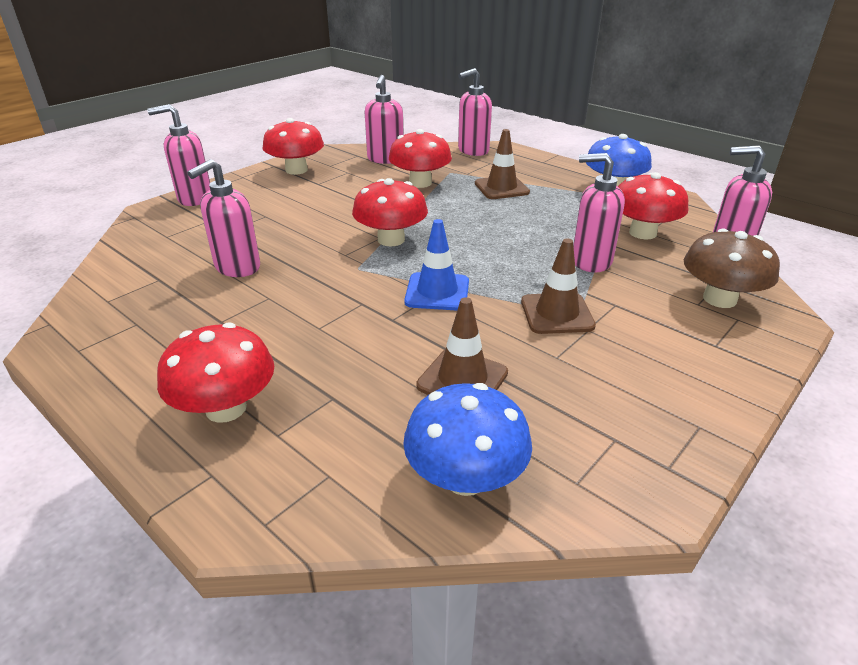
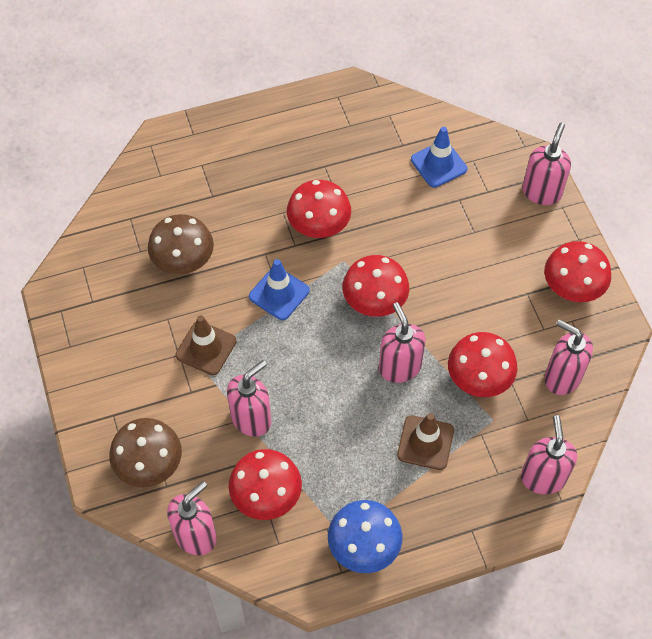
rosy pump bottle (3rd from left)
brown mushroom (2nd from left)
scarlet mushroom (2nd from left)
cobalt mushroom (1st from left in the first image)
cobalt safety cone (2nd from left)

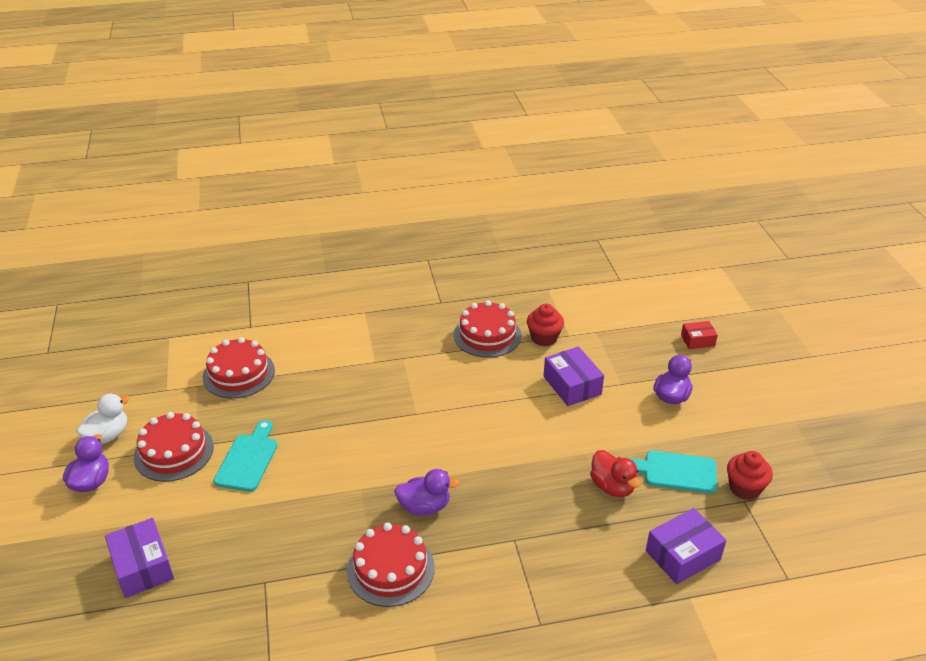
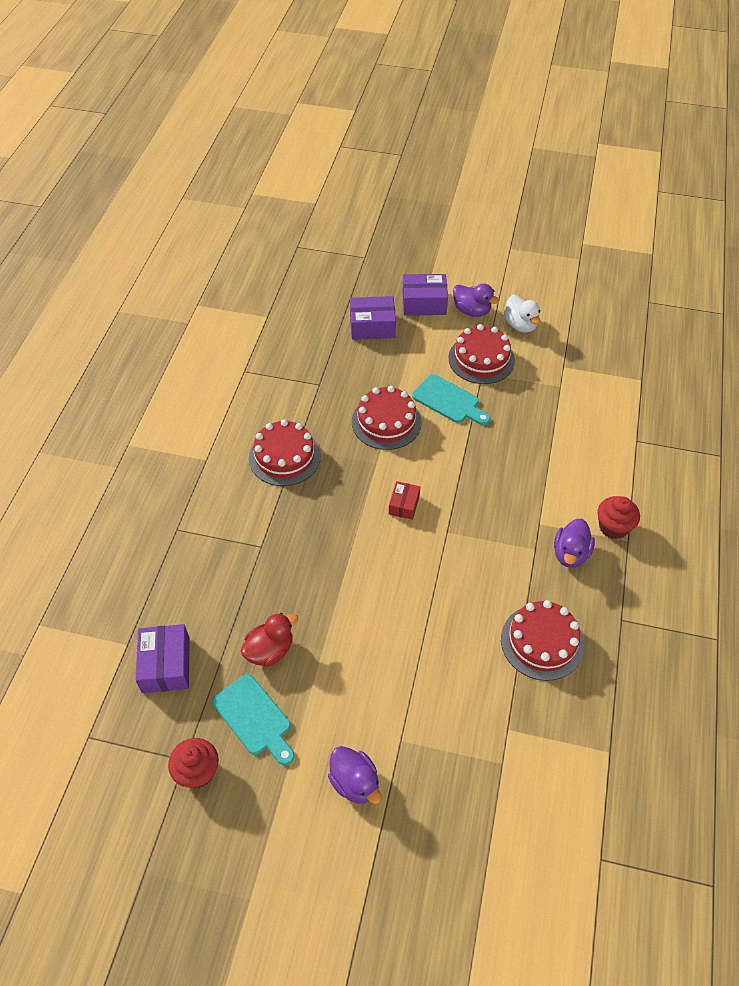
scarlet cupcake (2nd from left)
scarlet parcel
scarlet layer cake (2nd from left)
violet parcel (3rd from left)
scarlet rubber duck
aqua bread board (1st from left)
violet rubber duck (3rd from left)

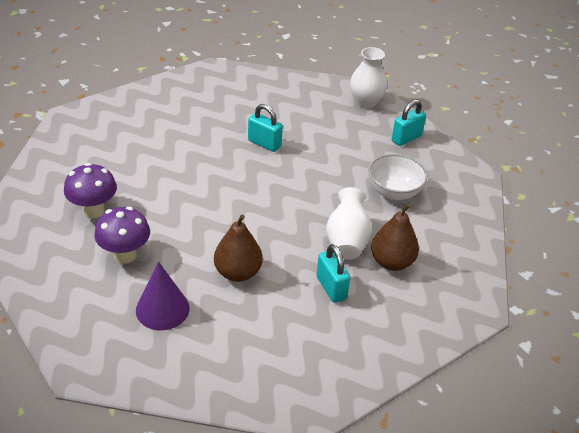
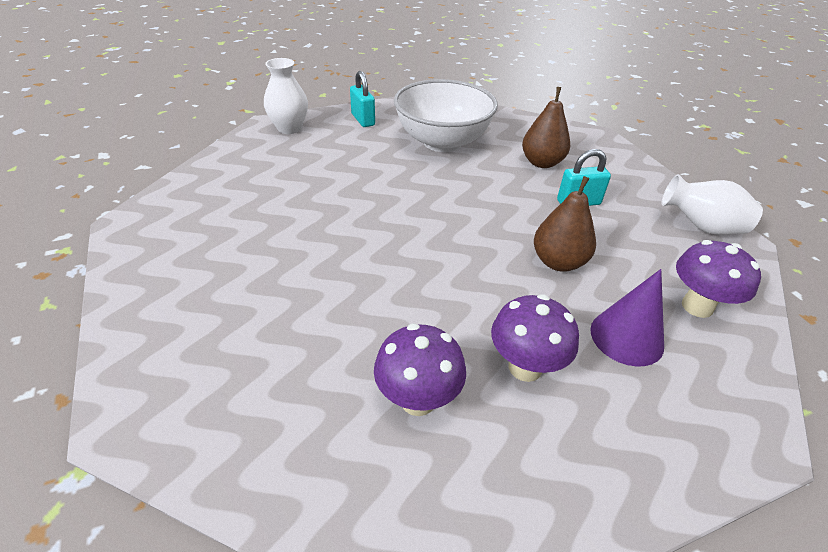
aqua lock (1st from left in the first image)
pure white serving bowl
pure white vase (2nd from left)
violet mushroom (3rd from left)

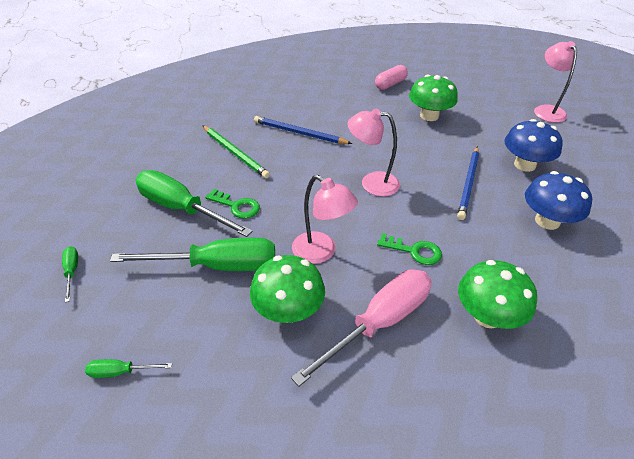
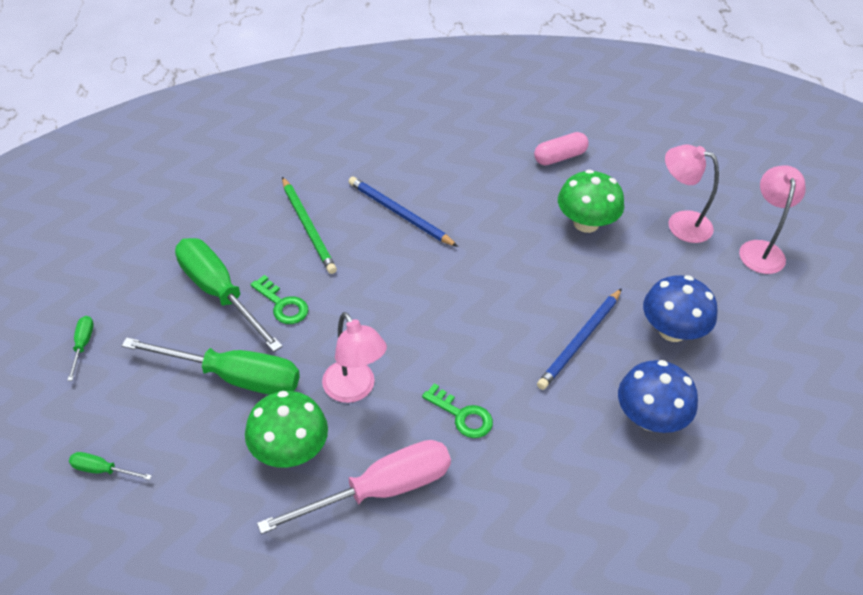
rosy lamp (2nd from left)
emerald mushroom (3rd from left in the first image)

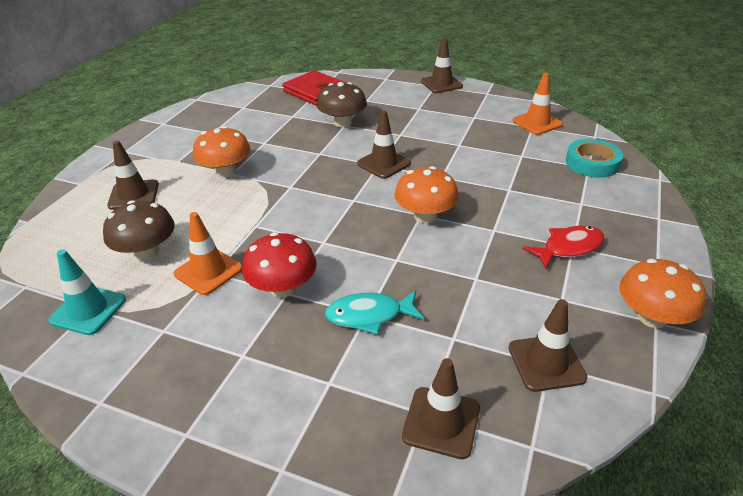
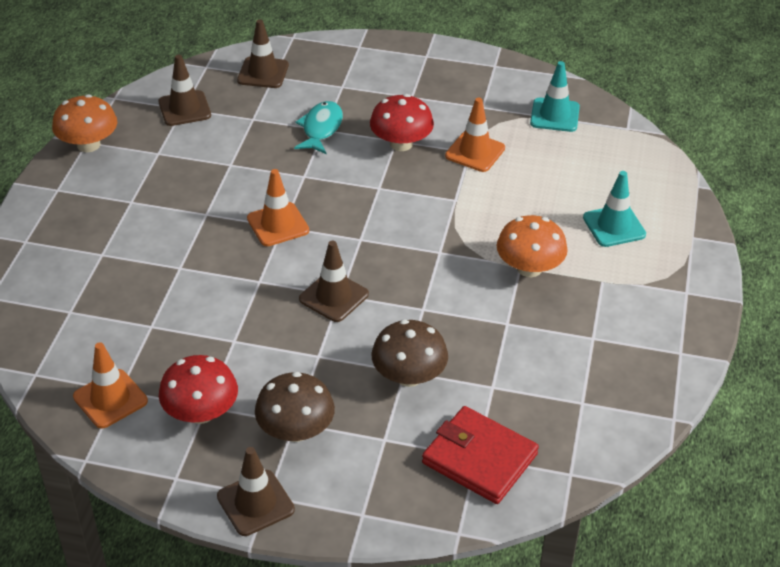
aqua tape
aqua safety cone (2nd from left)
orange-coloured safety cone (2nd from left)
brown mushroom (1st from left)
scarlet fish figure
aqua fish figure
scarlet mushroom (1st from left)

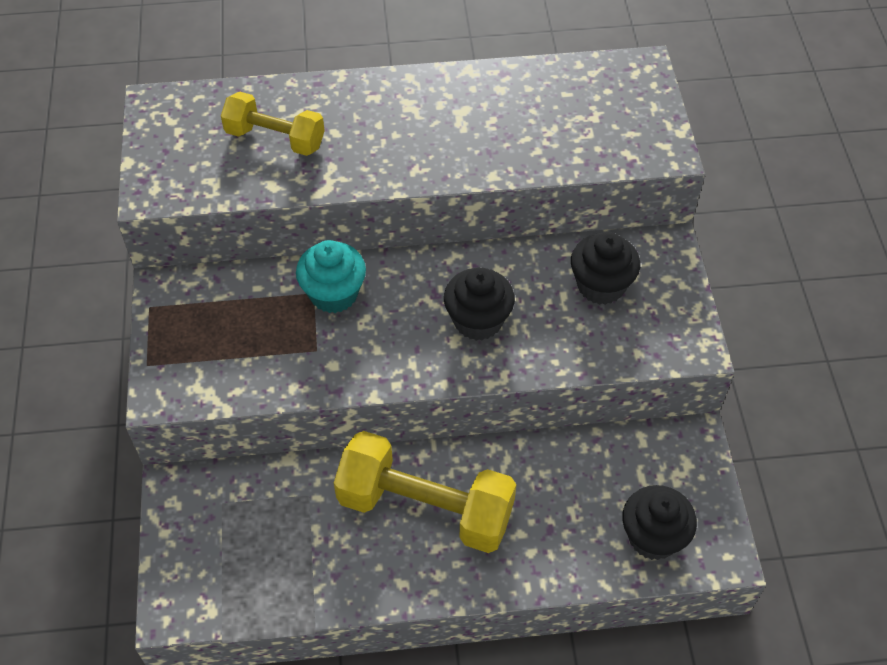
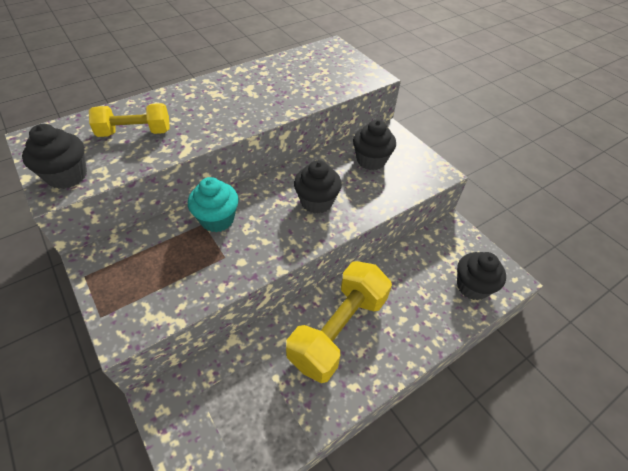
golden free weight (2nd from left)
black cupcake (1st from left)

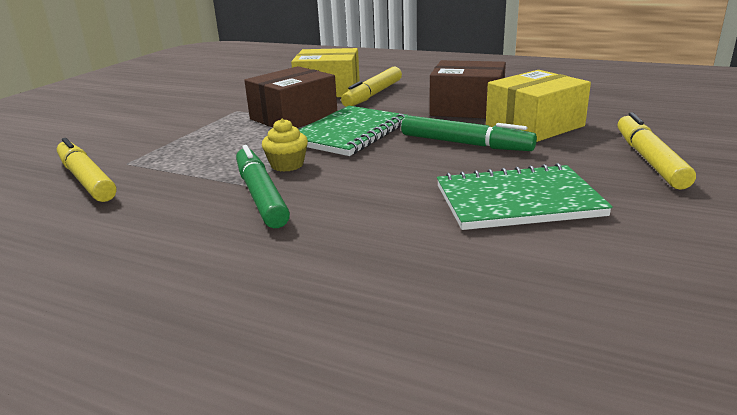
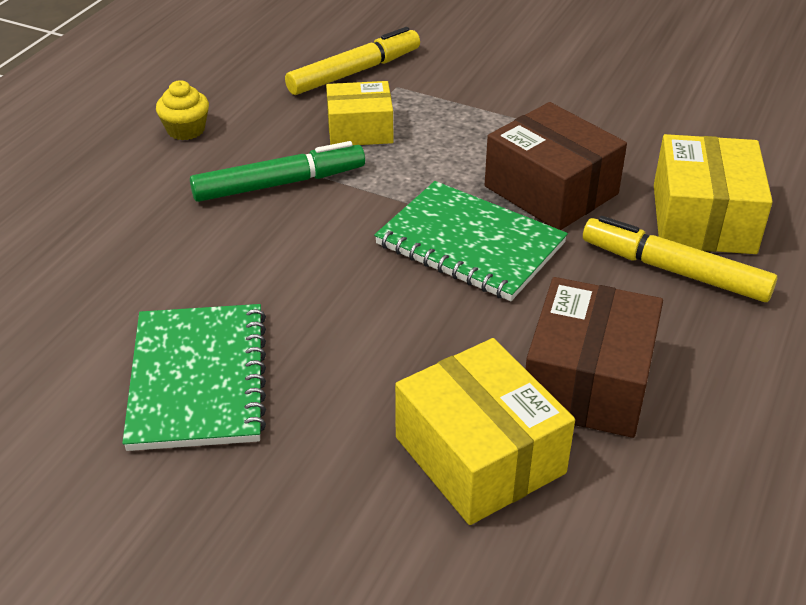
golden marker pen (3rd from left in the first image)
emerald marker pen (2nd from left in the first image)
golden cupcake
golden parcel (1st from left)

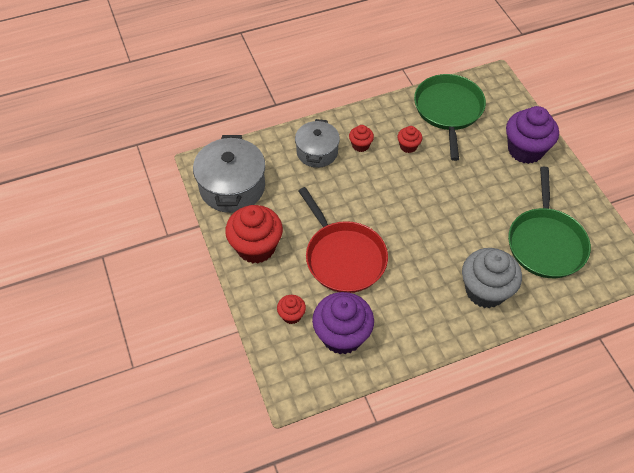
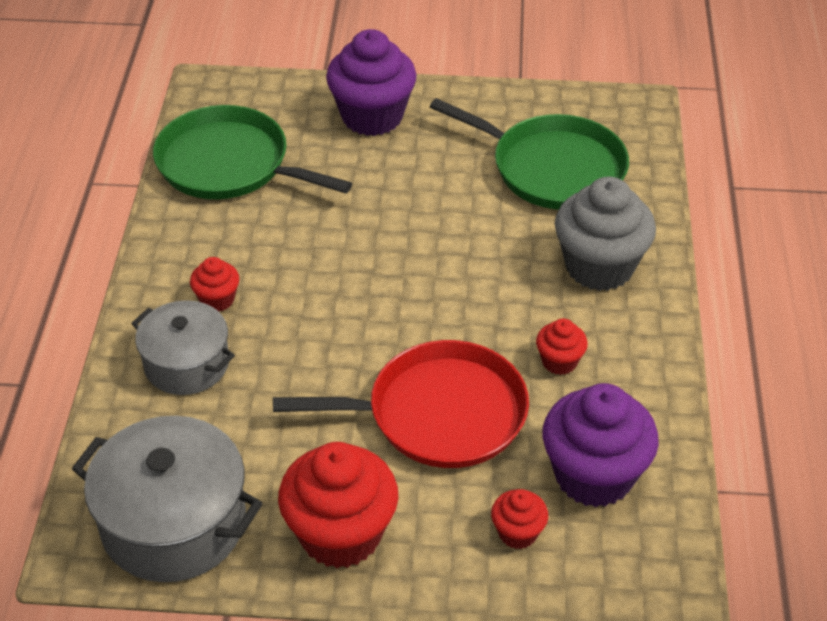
scarlet cupcake (4th from left)

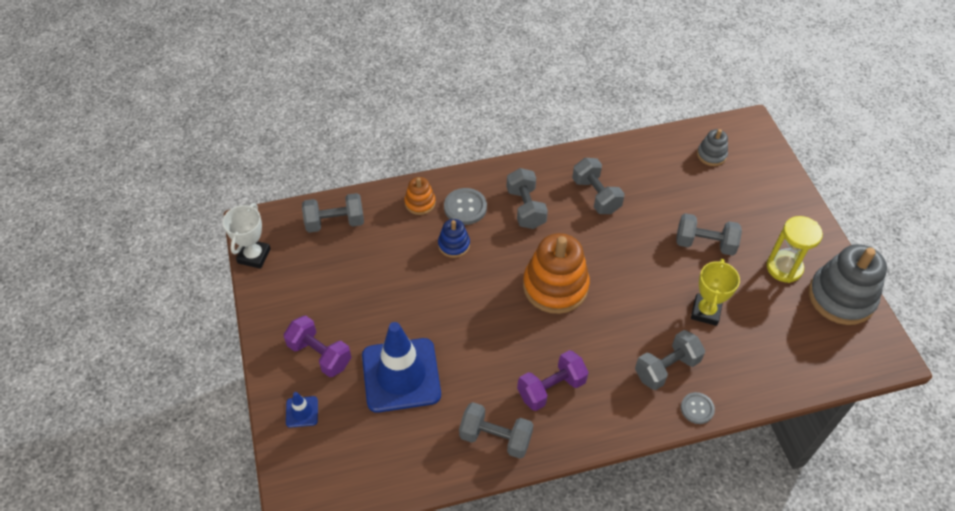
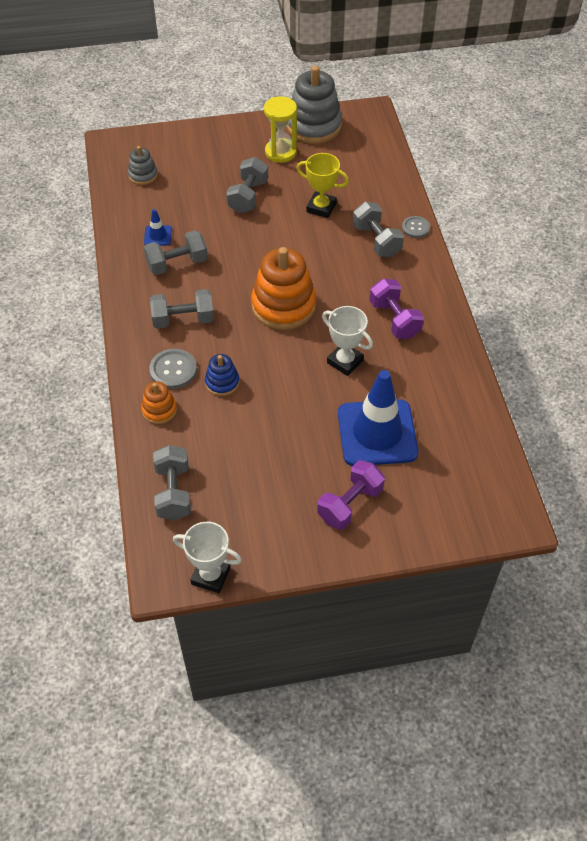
cobalt safety cone (1st from left)
gray free weight (2nd from left in the first image)
pure white prize cup (2nd from left)

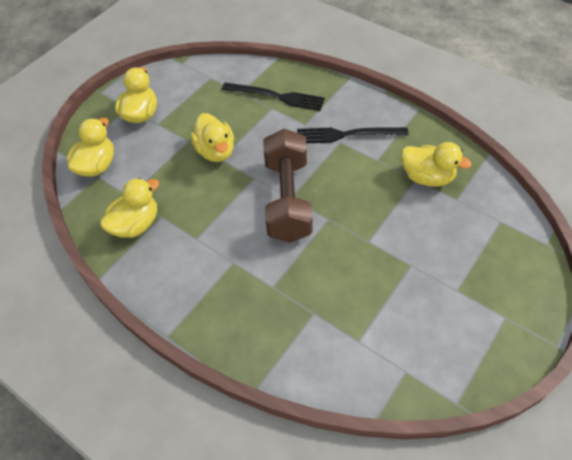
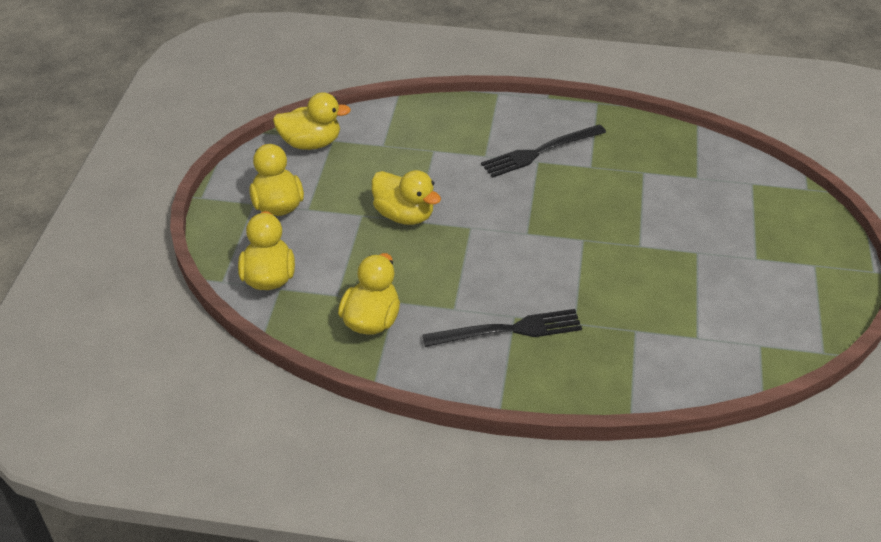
black dinner fork (1st from left)
brown free weight
golden rubber duck (3rd from left)

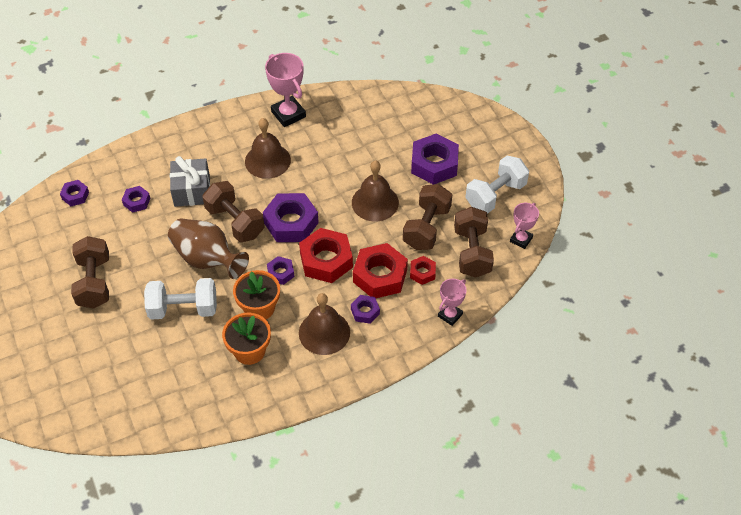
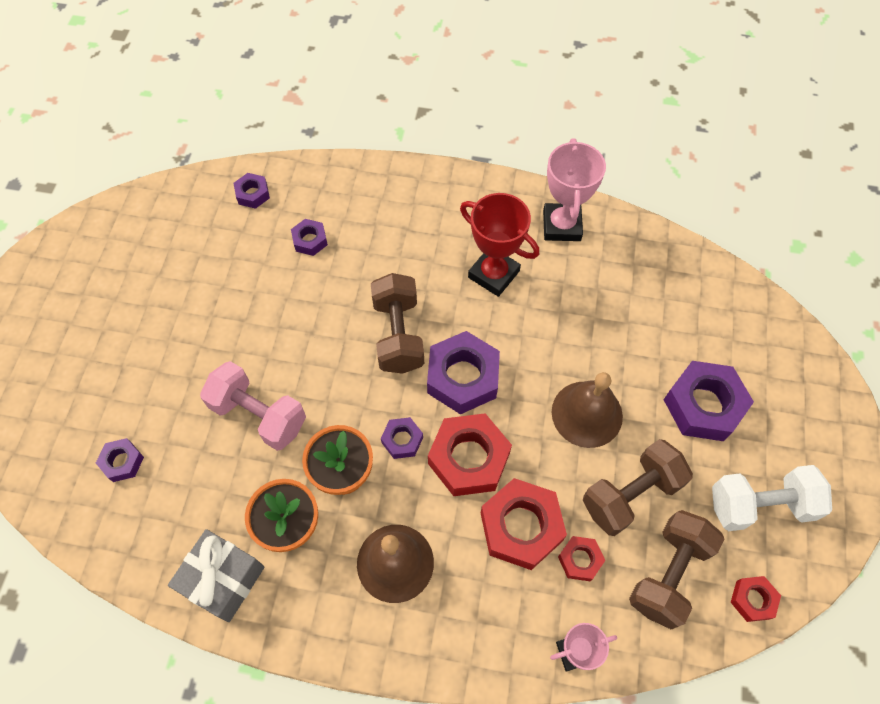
scarlet prize cup
gray wrapped gift
scarlet nut (4th from left)
brown vase
brown free weight (1st from left in the first image)
rosy free weight
violet nut (1st from left)

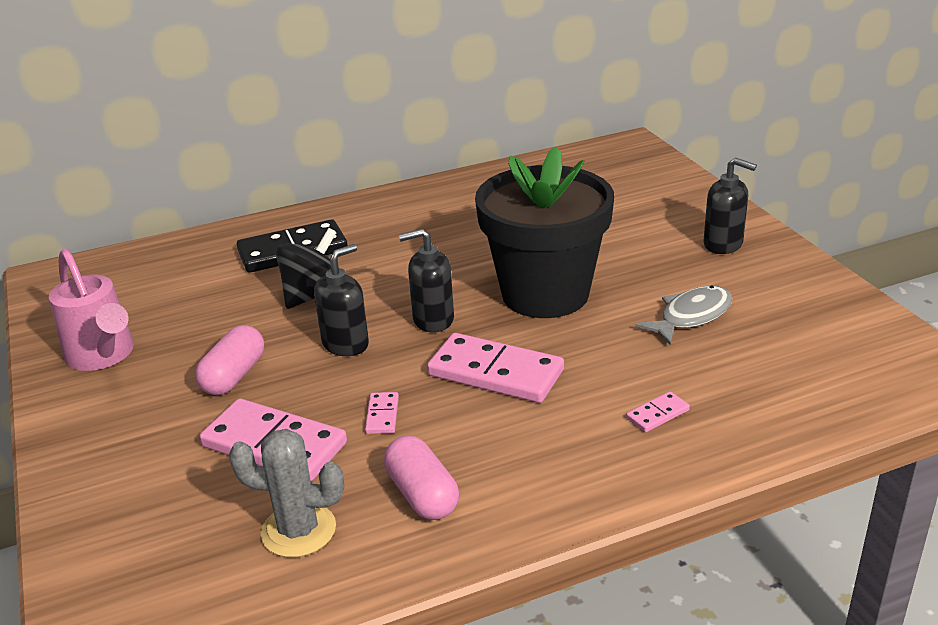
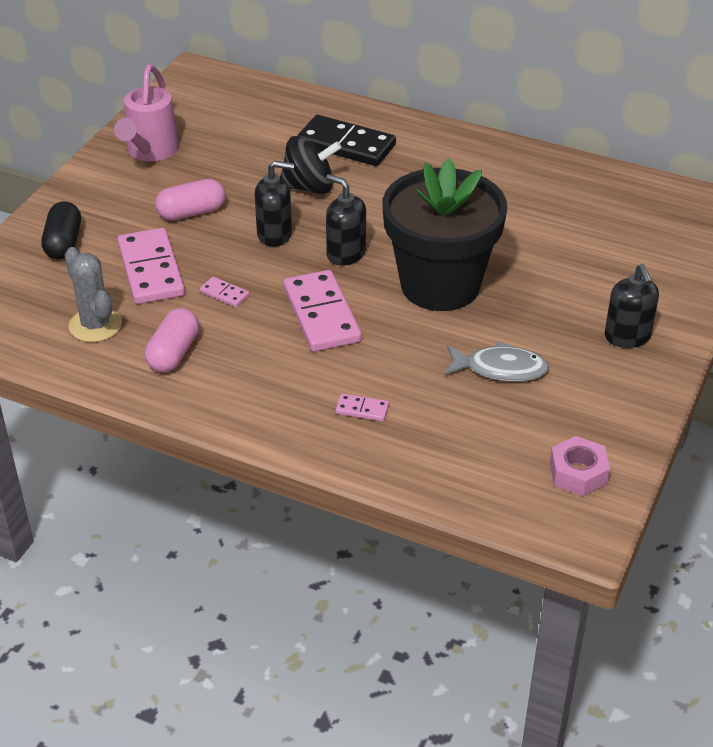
rosy domino tile (2nd from left)
black pill shape
rosy nut

